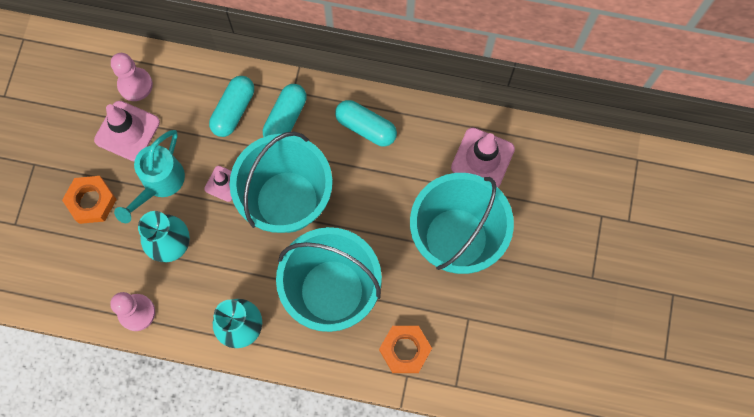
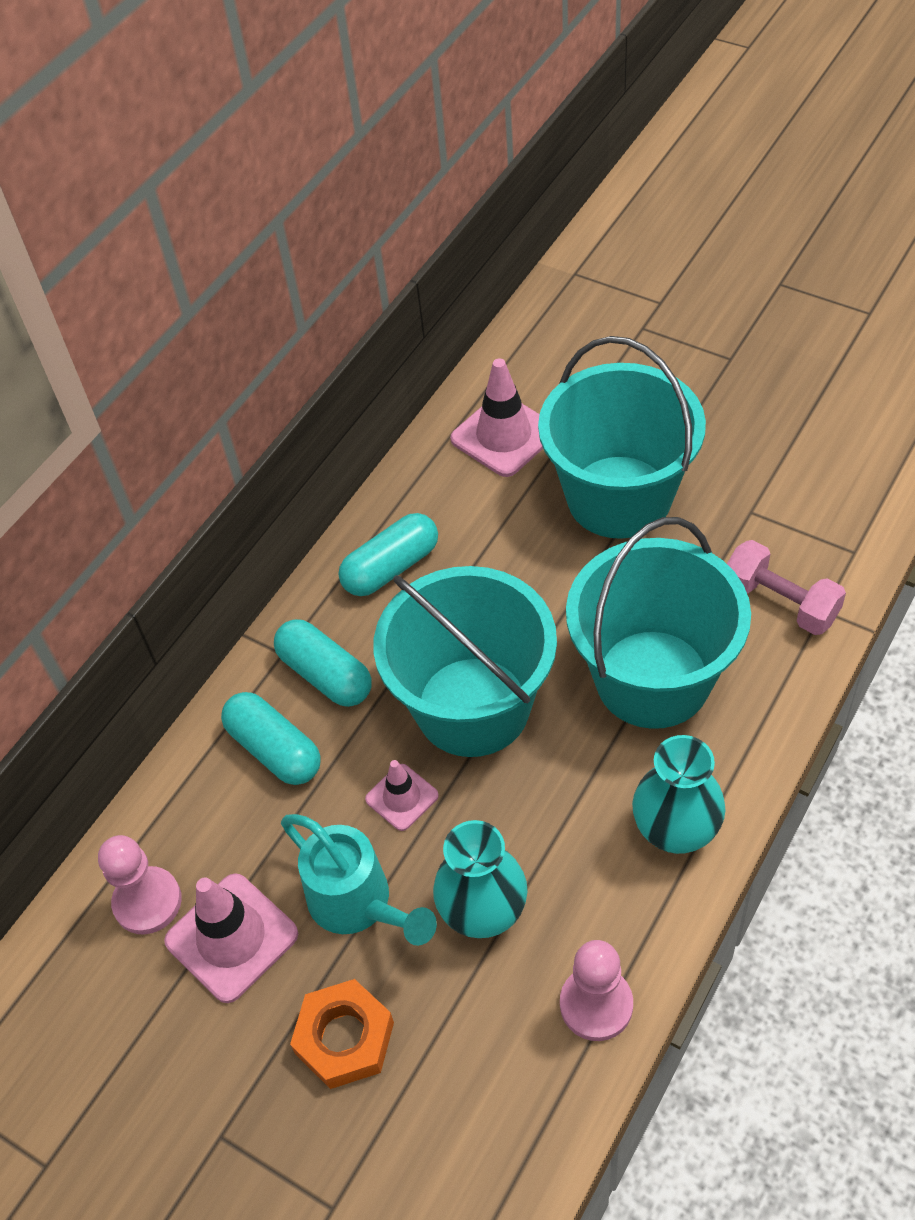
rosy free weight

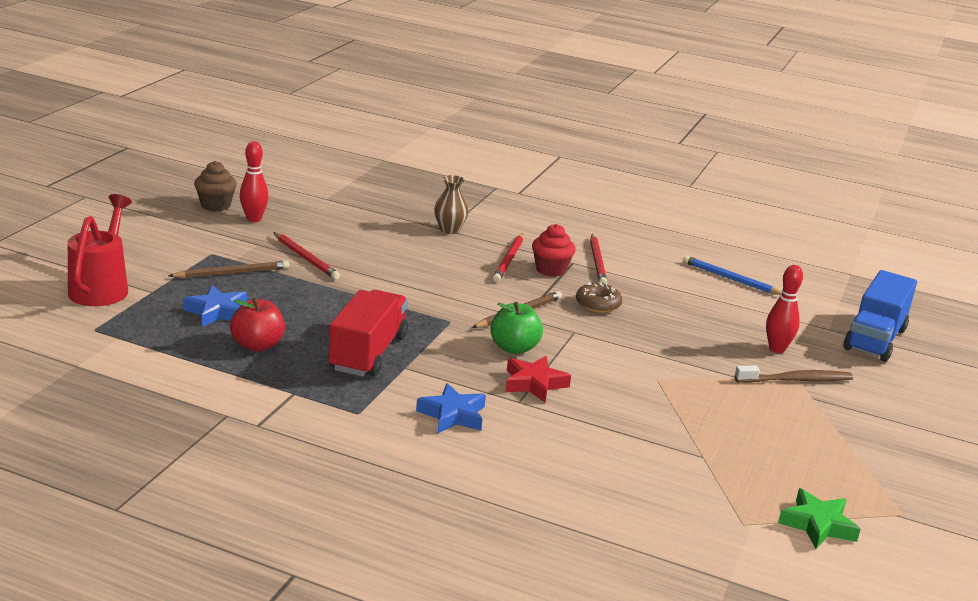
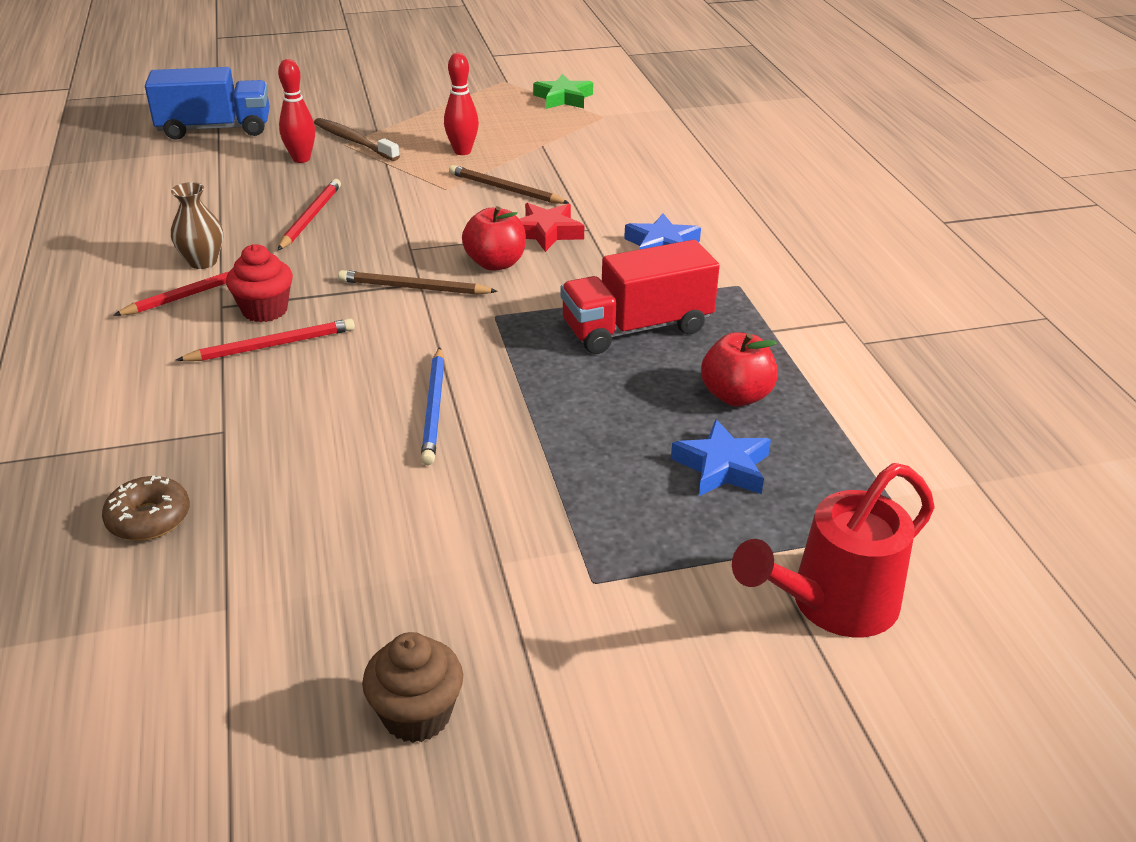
scarlet bowling pin (2nd from left)
brown vase
scarlet lead pencil (3rd from left)
cobalt lead pencil
brown lead pencil (2nd from left)
brown doughnut
scarlet apple fruit (1st from left)

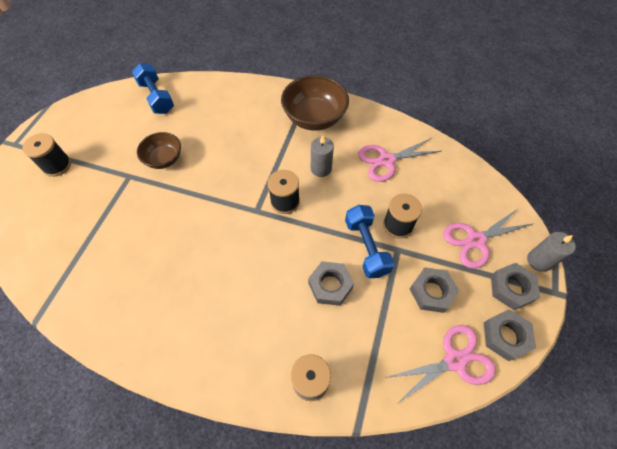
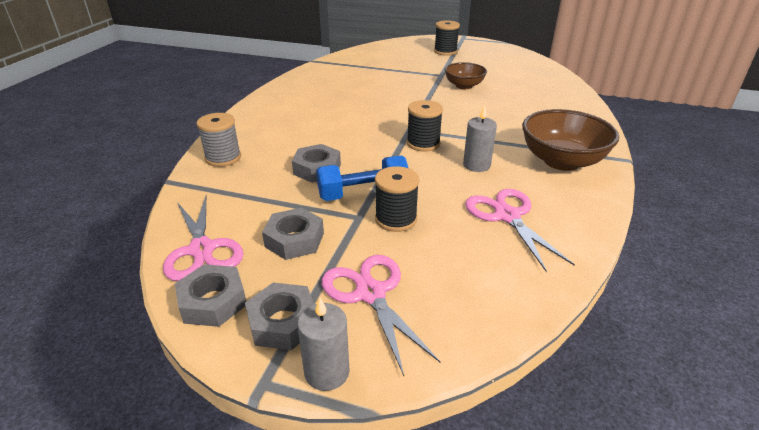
cobalt free weight (1st from left in the first image)

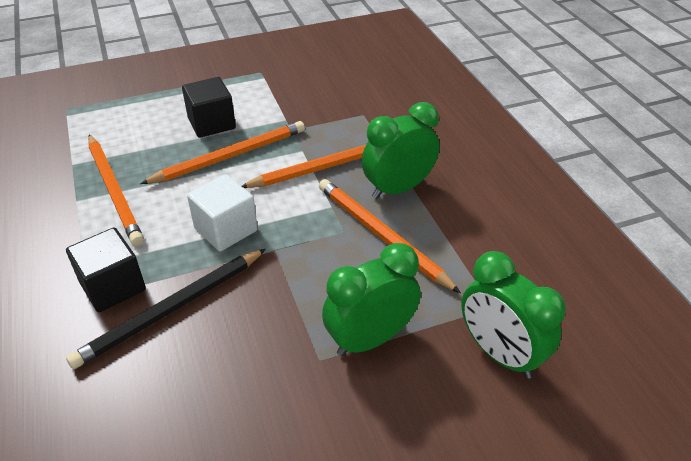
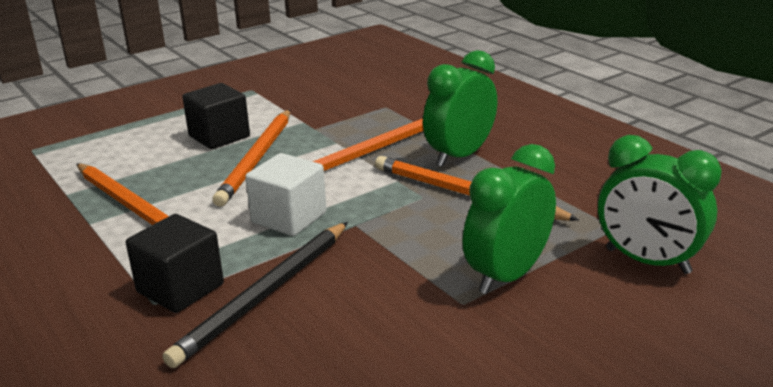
orange-coloured lead pencil (2nd from left)

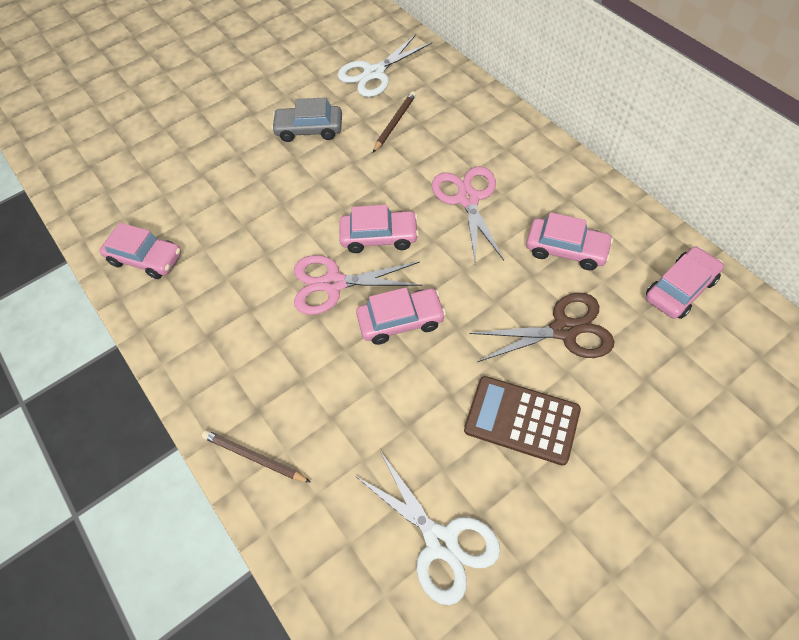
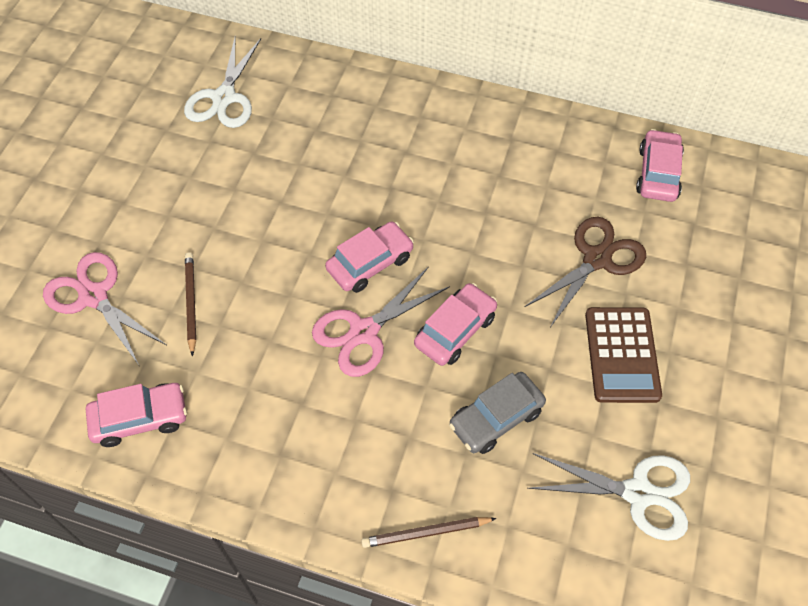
brown lead pencil (1st from left)
gray car
rosy scissors (1st from left)
rosy car (4th from left in the first image)
brown calculator

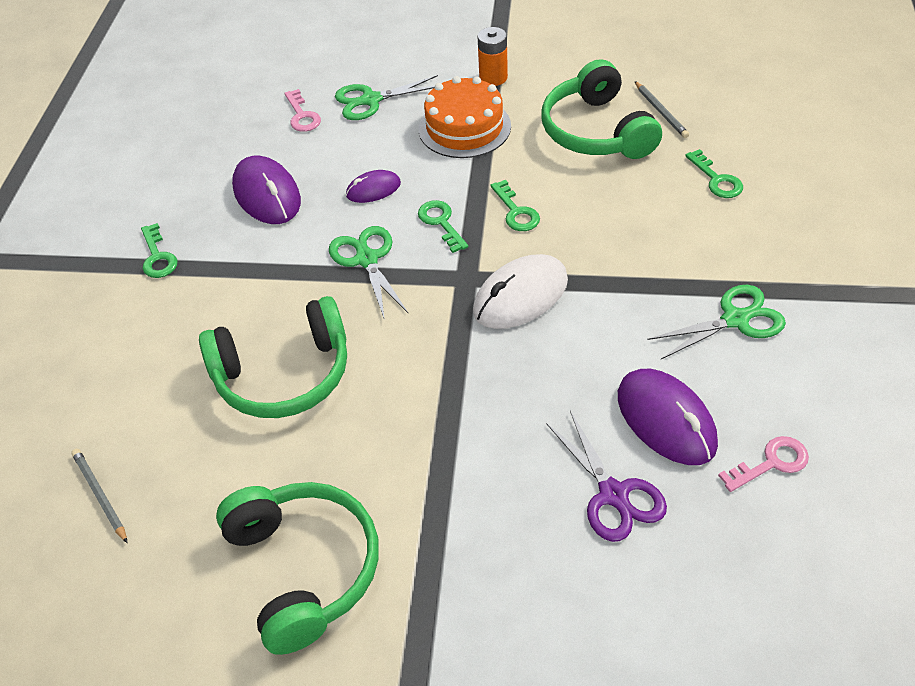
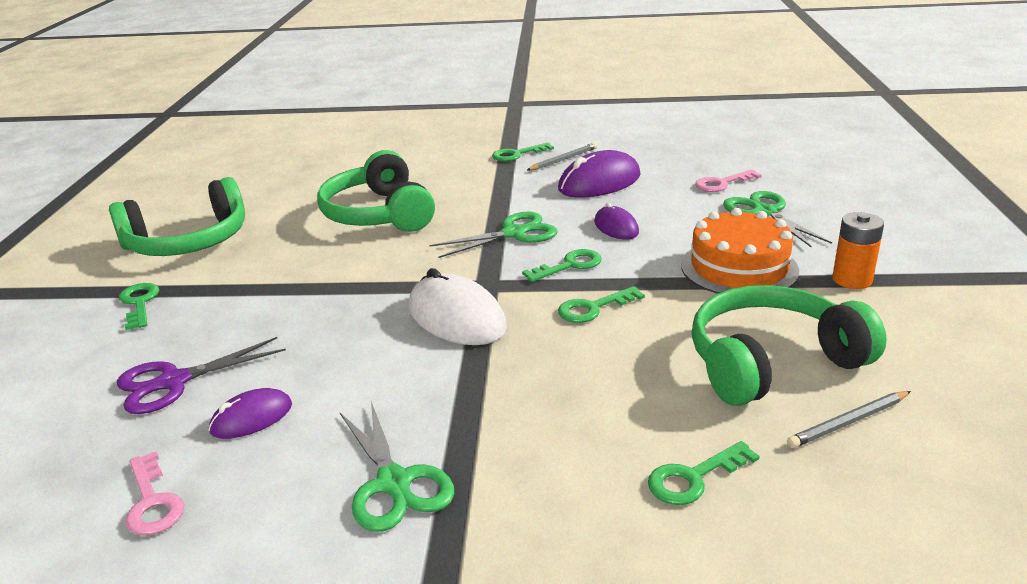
violet PC mouse (1st from left)
gray lead pencil (1st from left)
emerald key (1st from left)

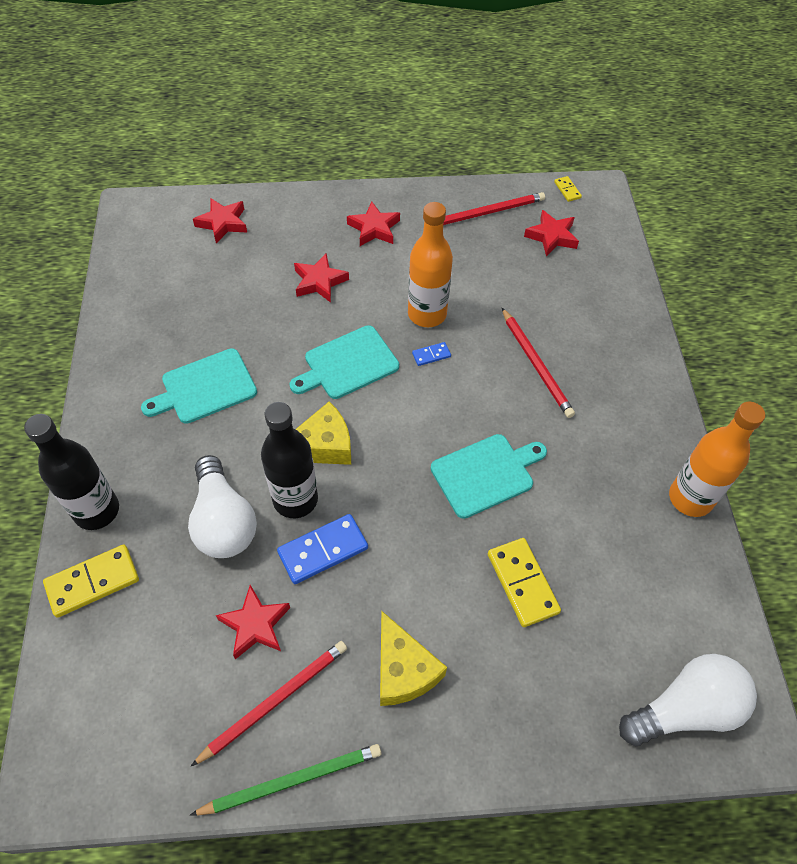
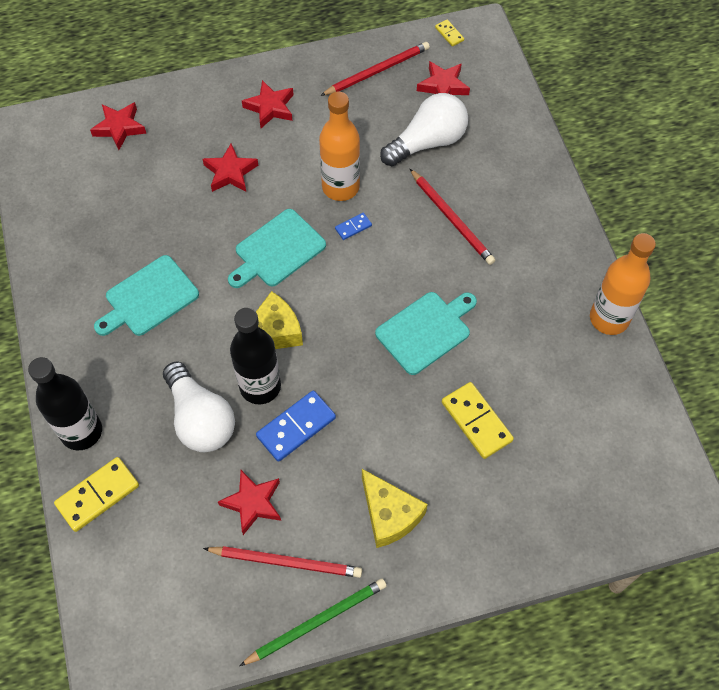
scarlet lead pencil (1st from left)
pure white light bulb (2nd from left)

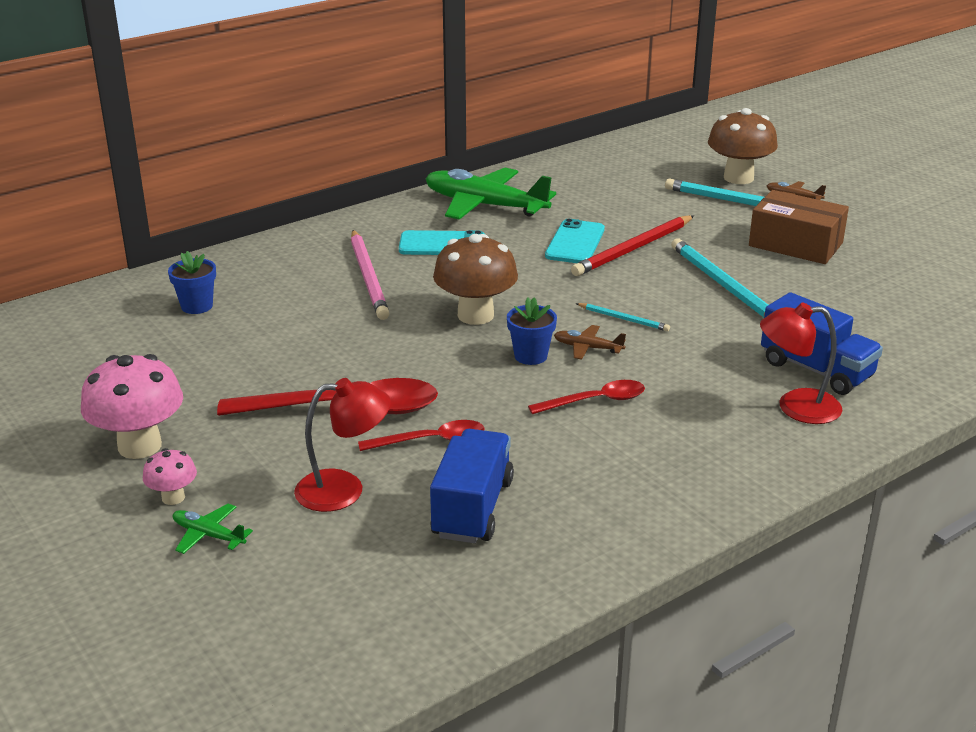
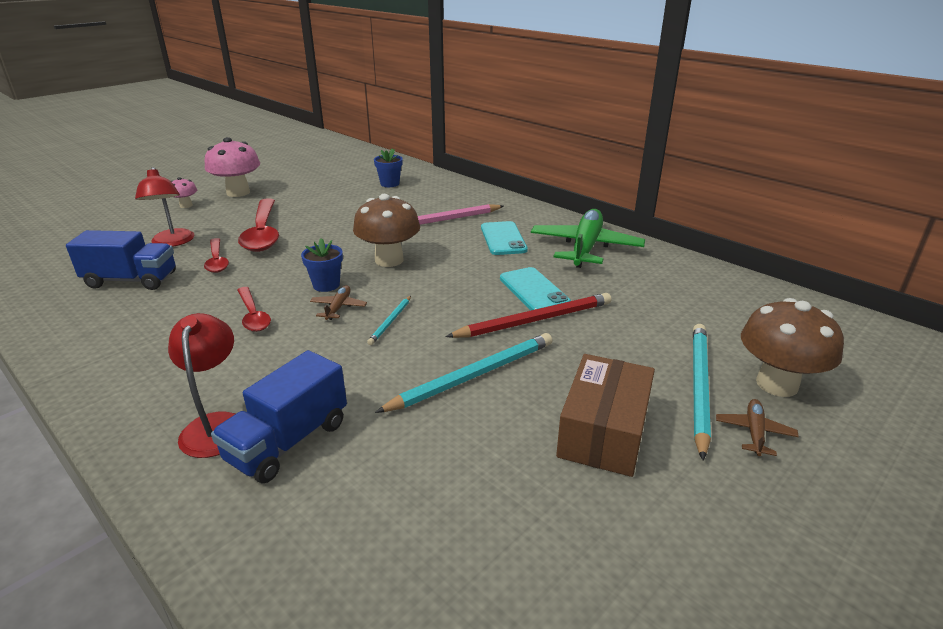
scarlet lead pencil
aqua smartphone (2nd from left)
emerald toy plane (1st from left in the first image)

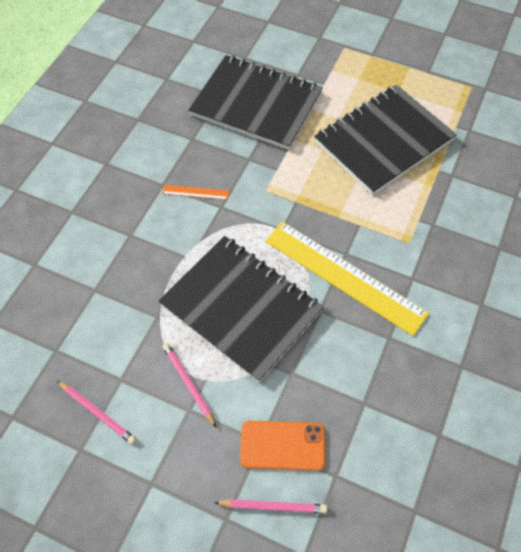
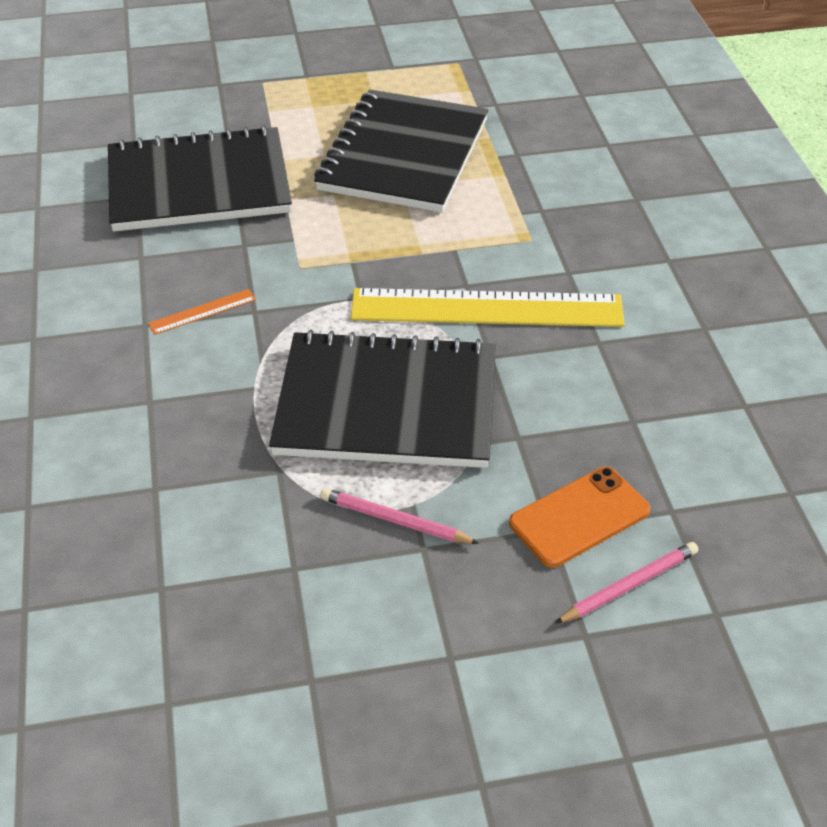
rosy lead pencil (1st from left in the first image)

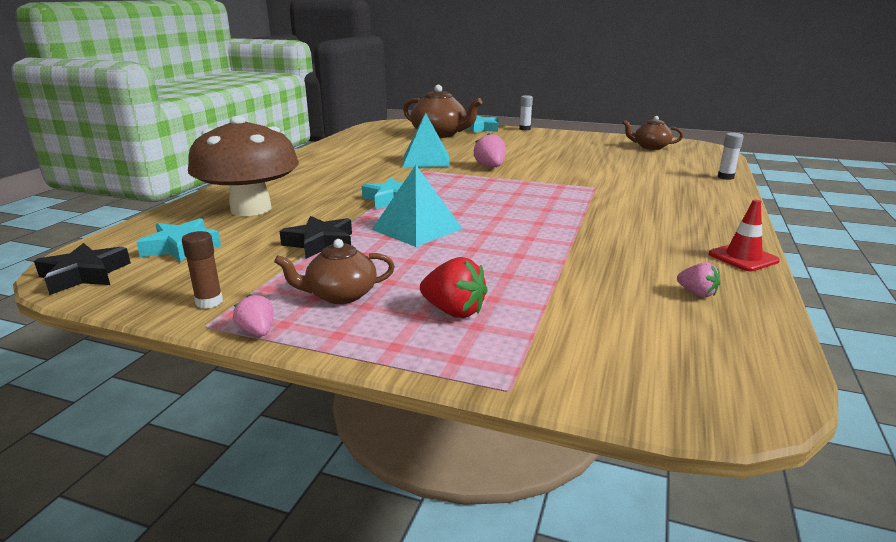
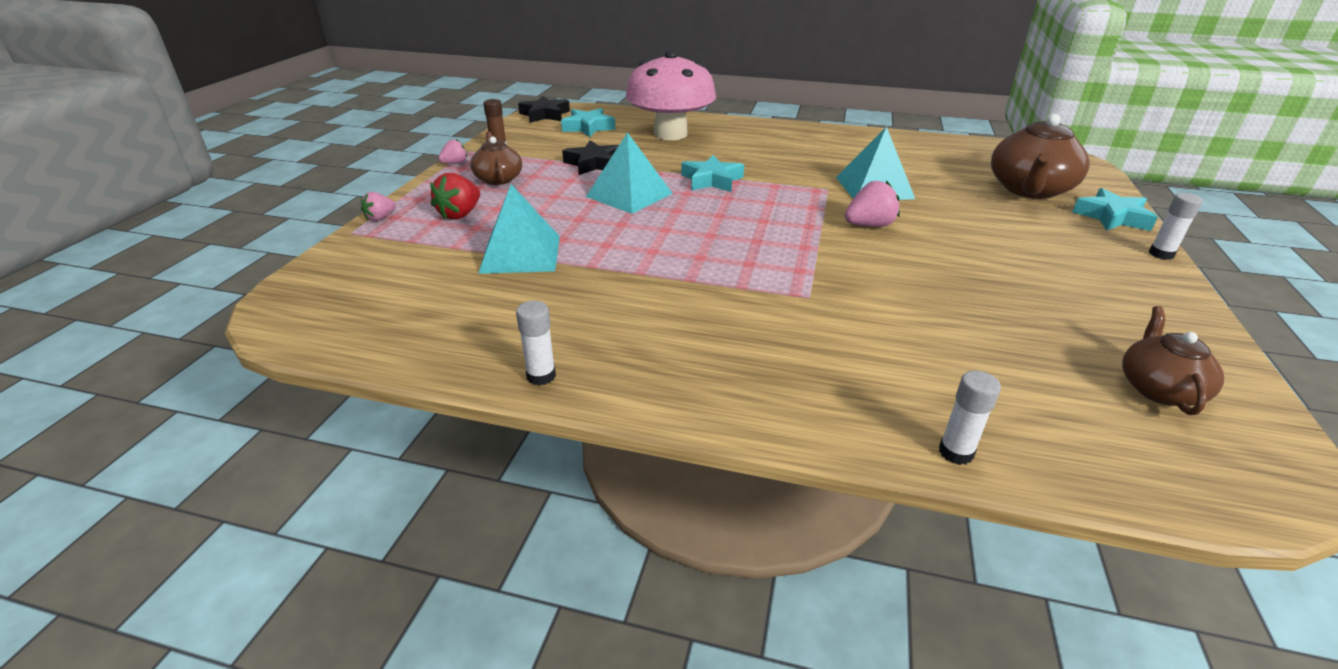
rosy mushroom
pure white stick of glue (1st from left)
rosy berry (1st from left)
aqua pyramid (1st from left)

